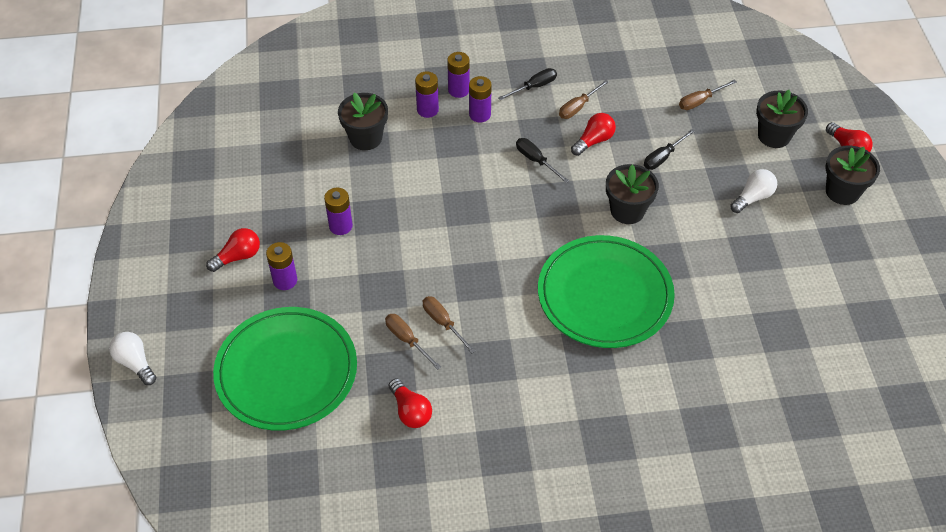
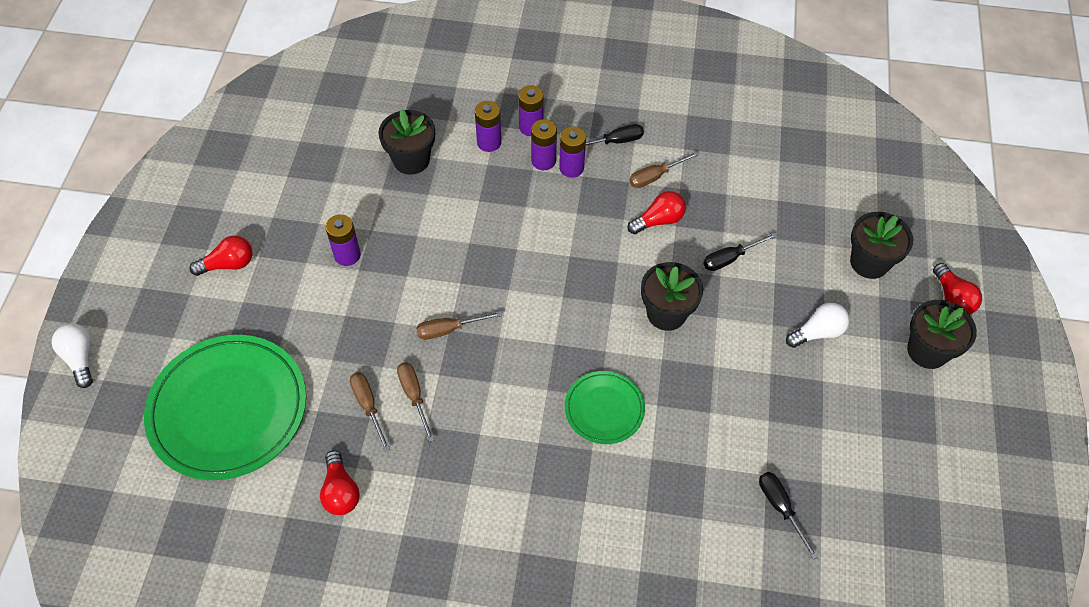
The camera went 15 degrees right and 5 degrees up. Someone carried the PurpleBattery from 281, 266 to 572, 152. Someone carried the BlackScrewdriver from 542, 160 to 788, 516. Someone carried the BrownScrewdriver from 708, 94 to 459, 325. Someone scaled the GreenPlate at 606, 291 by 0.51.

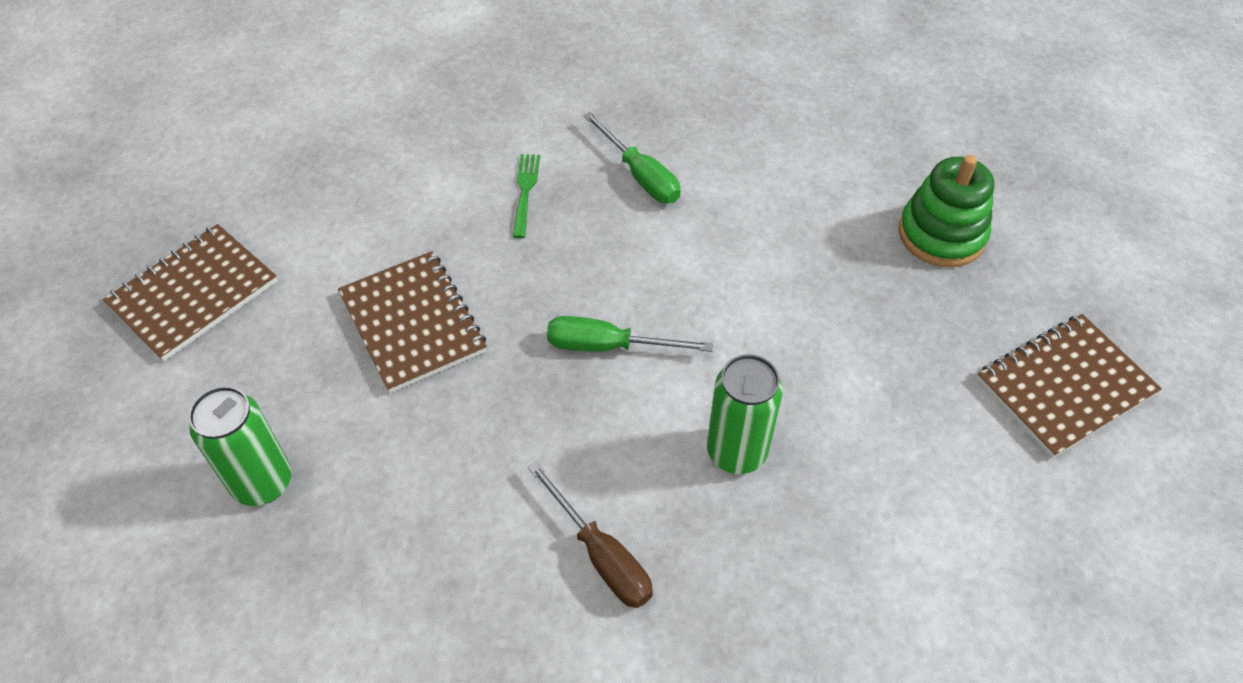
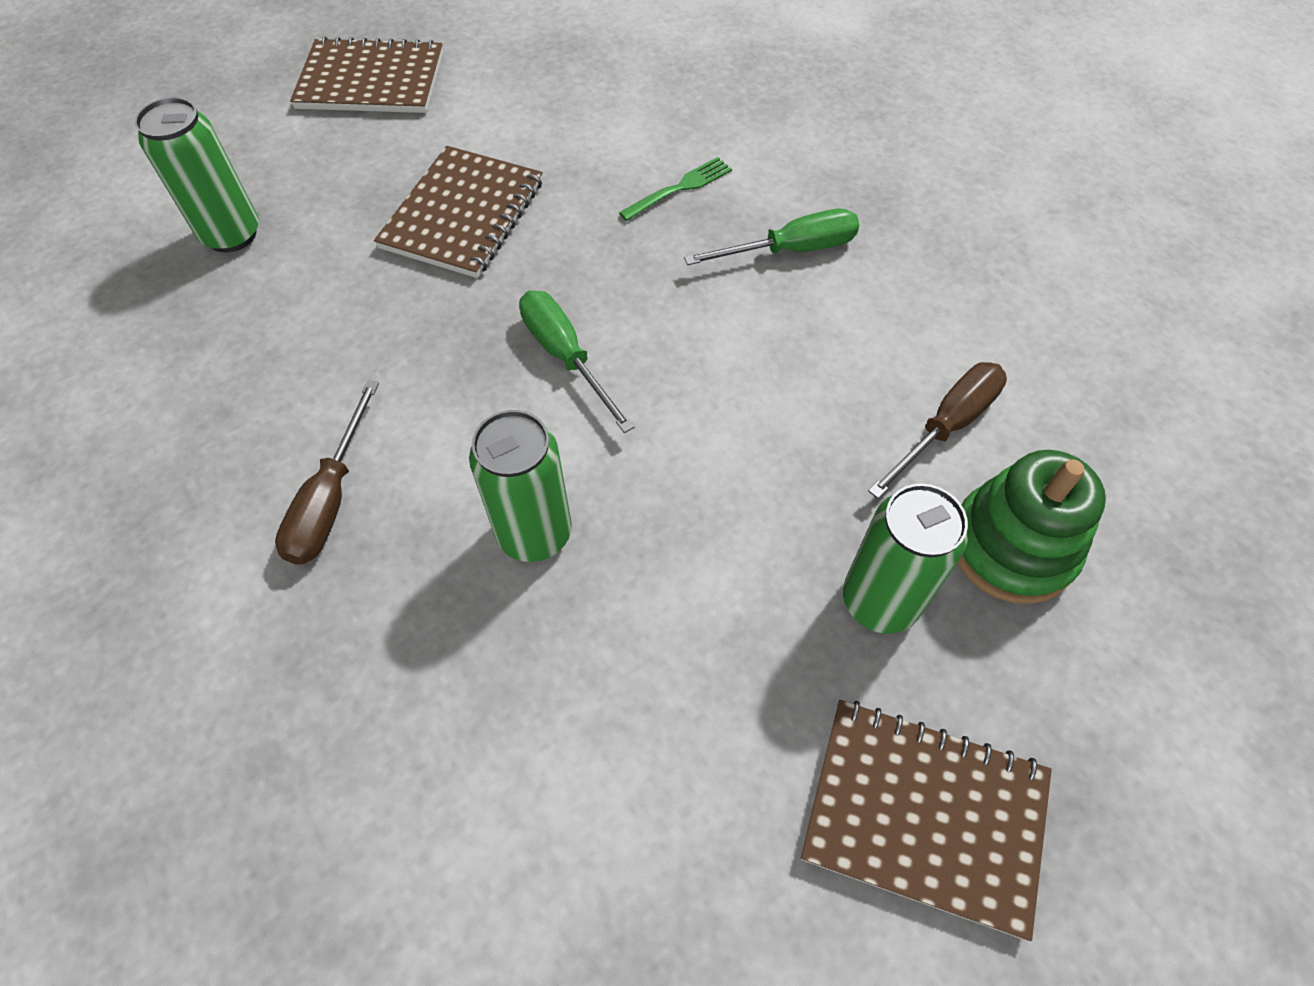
The camera went 50 degrees right and 5 degrees up. Someone put down the GreenCan at 905, 559. Someone put down the BrownScrewdriver at 937, 430. Someone rotated the GreenScrewdriver at 632, 157 by 120 degrees counterclockwise.

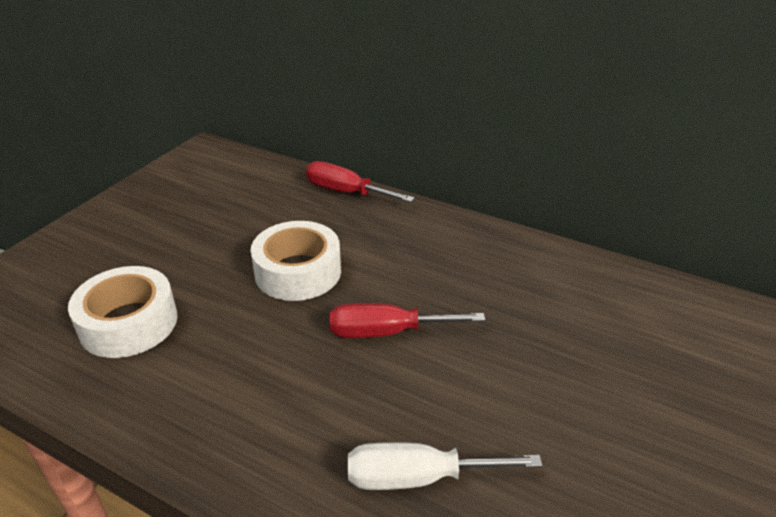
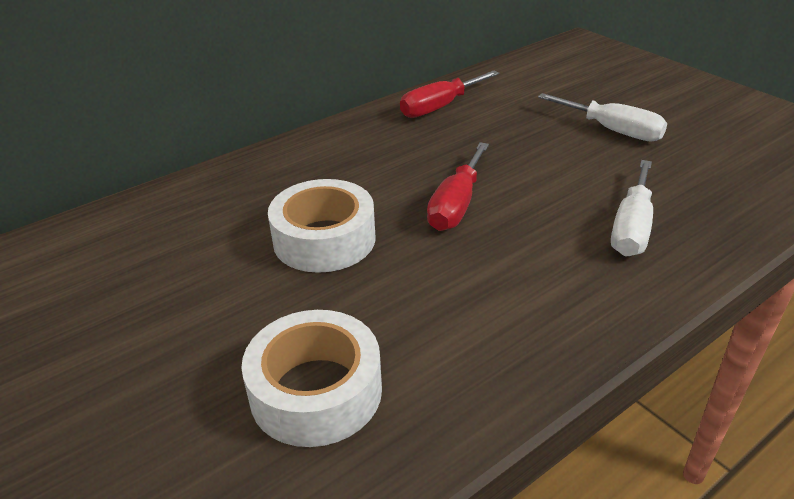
The camera went 65 degrees left and 0 degrees up. Someone put down the WhiteScrewdriver at 602, 117. Someone carried the RedScrewdriver from 360, 181 to 450, 94.

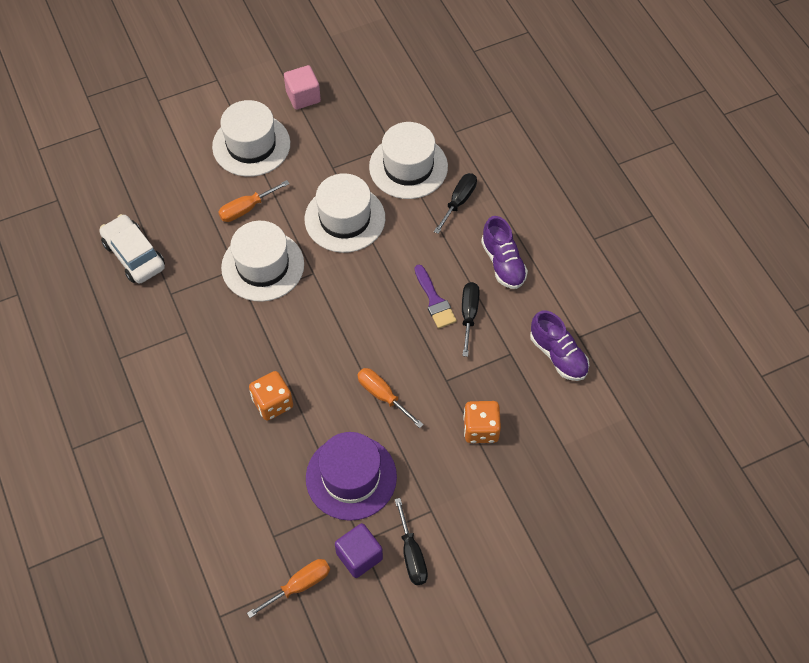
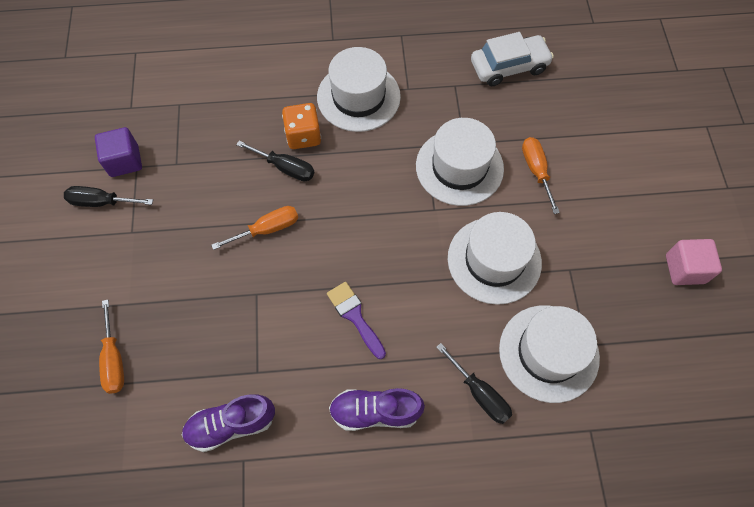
The camera went 110 degrees right and 5 degrees up. Someone took away the PurpleHat at 351, 476. Someone took away the OrangeDice at 482, 422. Someone carried the WhiteHat from 251, 138 to 359, 89. Someone carried the OrangeScrewdriver from 288, 588 to 111, 347. Someone carried the BlackScrewdriver from 471, 319 to 275, 161. Someone rotated the PurpleBrush at 436, 297 by 60 degrees clockwise.

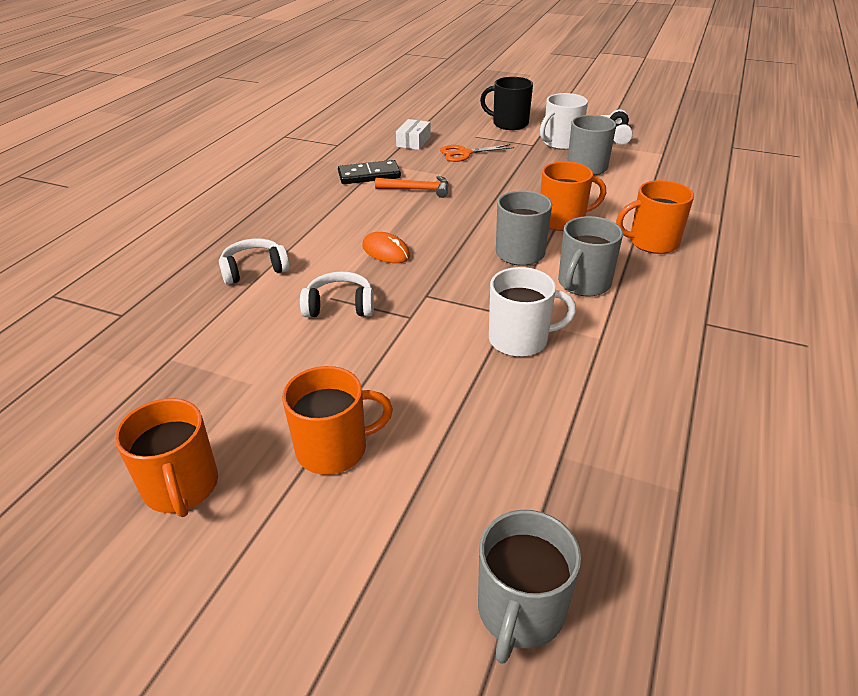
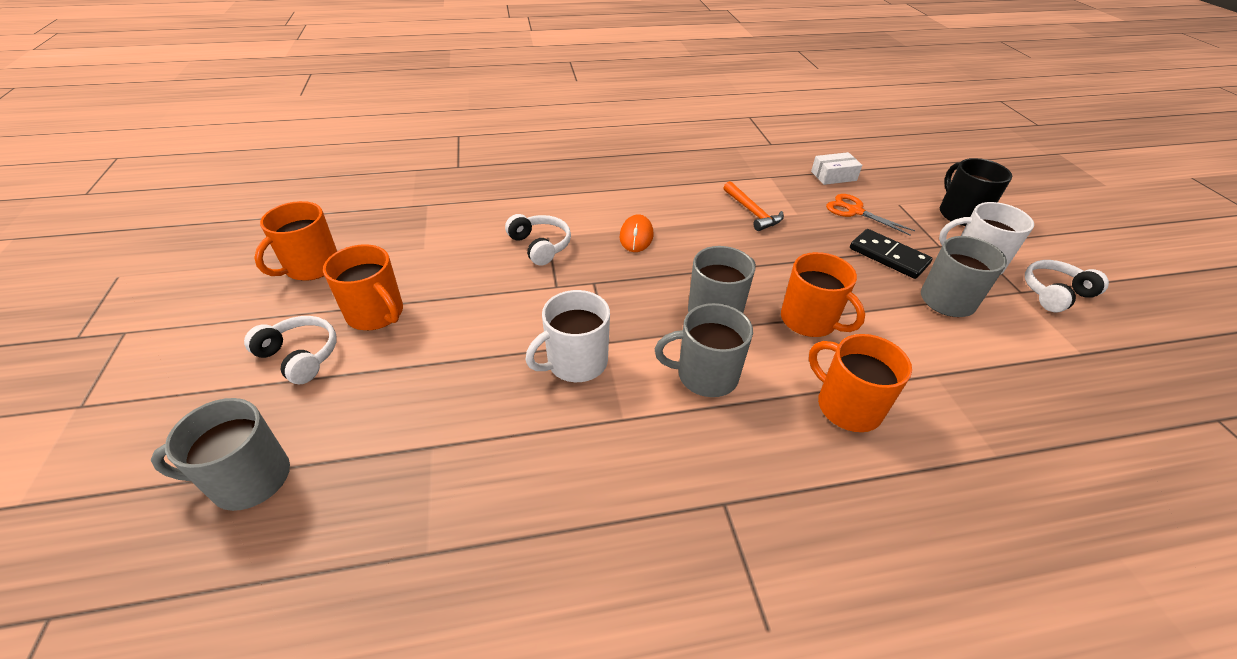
The camera went 55 degrees right and 5 degrees up. Someone carried the WhiteHeadphones from 254, 261 to 290, 350. Someone carried the BlackDomino from 369, 172 to 891, 254. Someone rotated the WhiteMug at 532, 312 by 90 degrees clockwise.

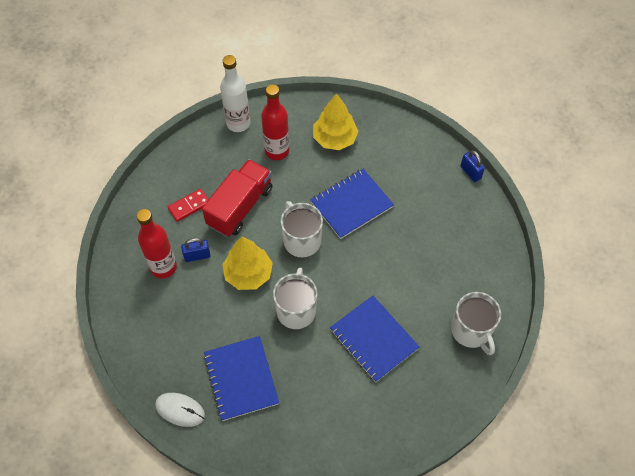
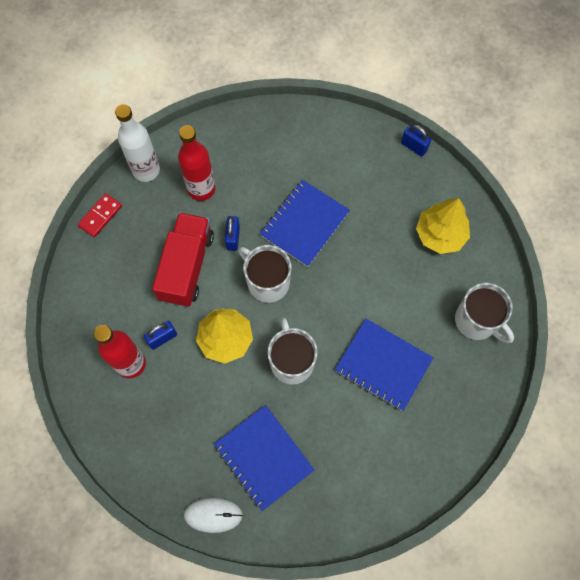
The camera went 20 degrees left and 10 degrees up. Someone put down the BluePadlock at 232, 233. Someone carried the RedDomino from 188, 205 to 100, 215. Someone carried the YellowTree from 336, 121 to 443, 226.

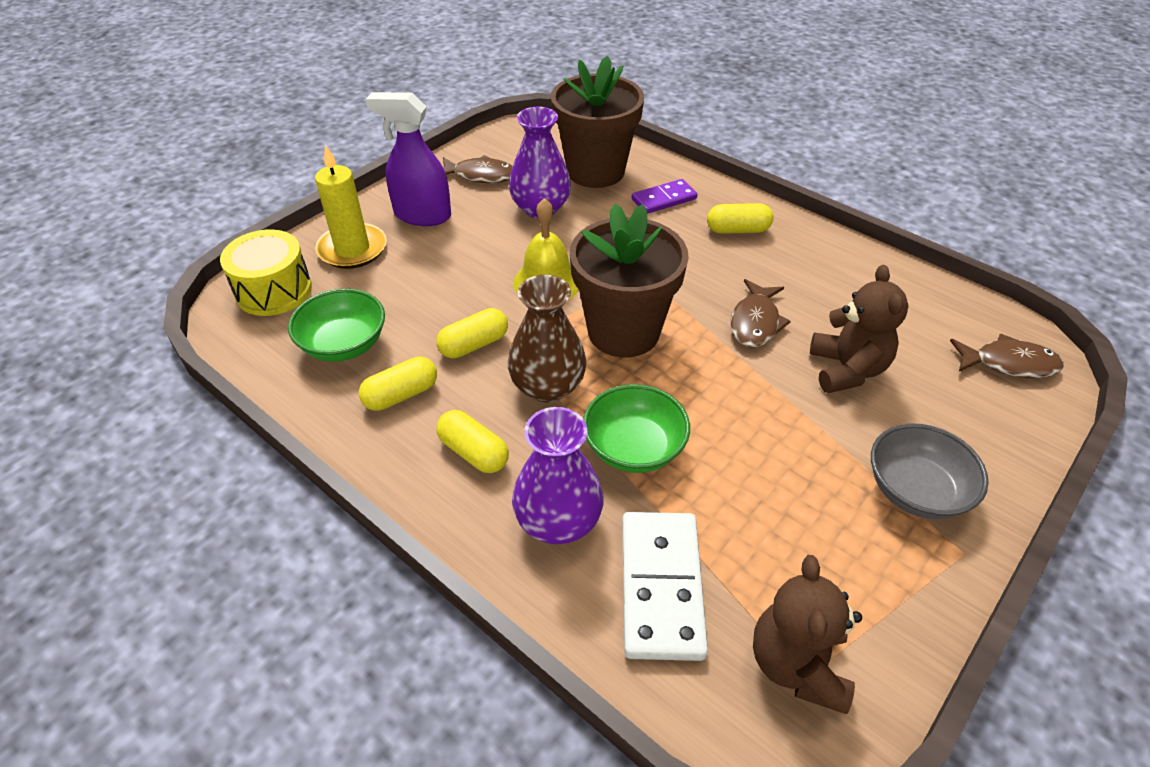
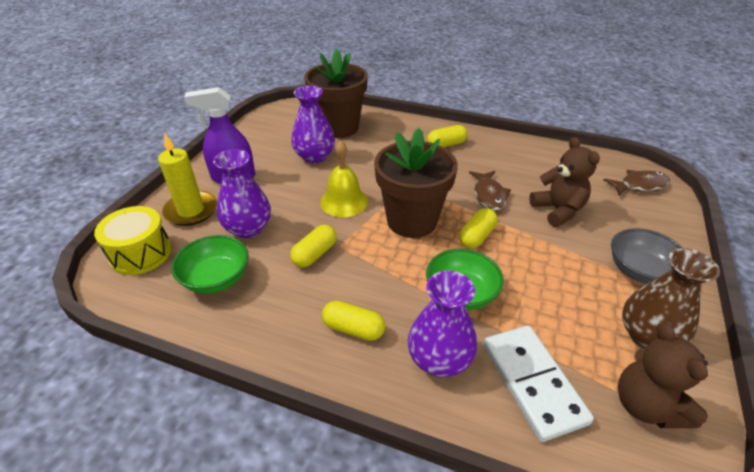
The camera went 20 degrees left and 5 degrees down. Someone took away the BrownFish at 478, 169. Someone took away the PurpleDomino at 665, 196. Someone put down the PurpleVase at 242, 193. Someone carried the YellowCapsule from 398, 384 to 478, 228. Someone carried the BrownVase from 547, 338 to 671, 298.

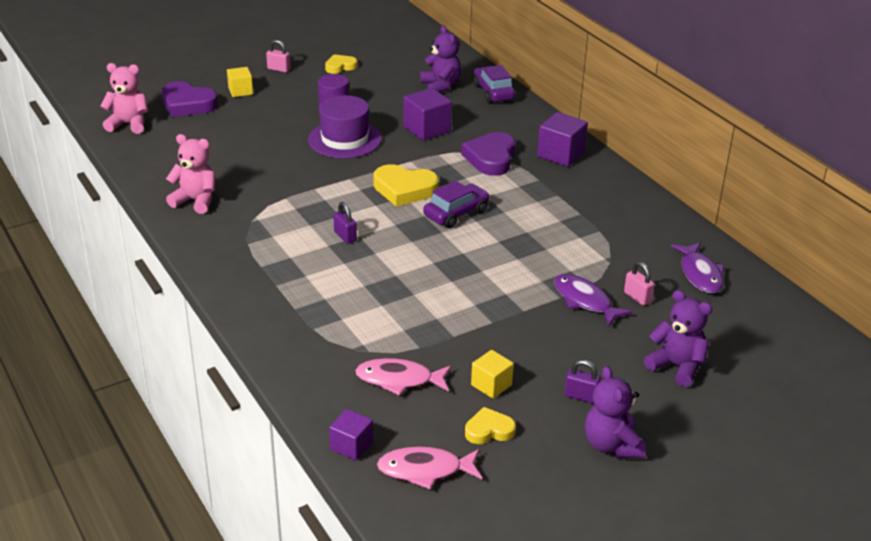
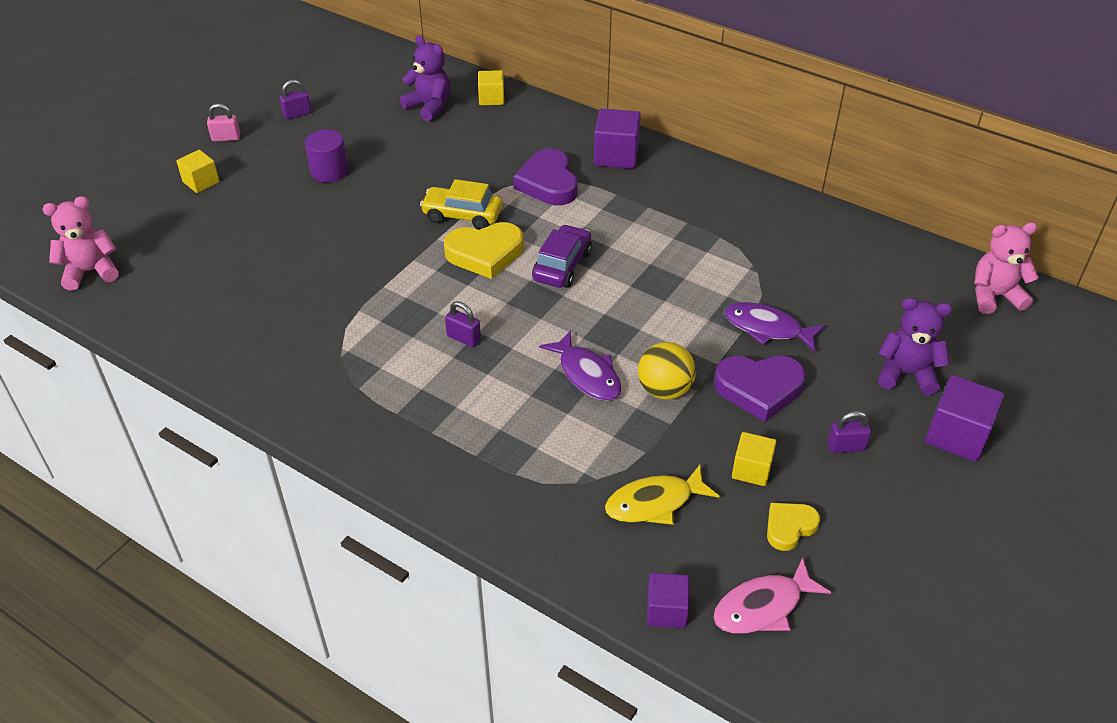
The camera went 25 degrees left and 10 degrees up. Someone took away the PurpleHat at 345, 126. Someone took away the PurpleTeddyBear at 615, 412. Someone took away the PinkPadlock at 639, 284. Someone put down the YellowCar at 461, 204. Someone put down the YellowBall at 667, 371. Someone carried the PurpleHeart from 189, 99 to 760, 388. Someone carried the PinkTeddyBear from 190, 174 to 1006, 268. Someone carried the PurpleCube from 427, 114 to 964, 418. Someone carried the PurpleFish from 697, 267 to 580, 365. Someone swapped the YellowHeart at 341, 64 for the PurplePadlock at 295, 99. Someone swapped the PurpleCar at 494, 84 for the YellowCube at 491, 87. Someone repainted the PinkFish at 403, 377, which became the YellowFish at 662, 495.

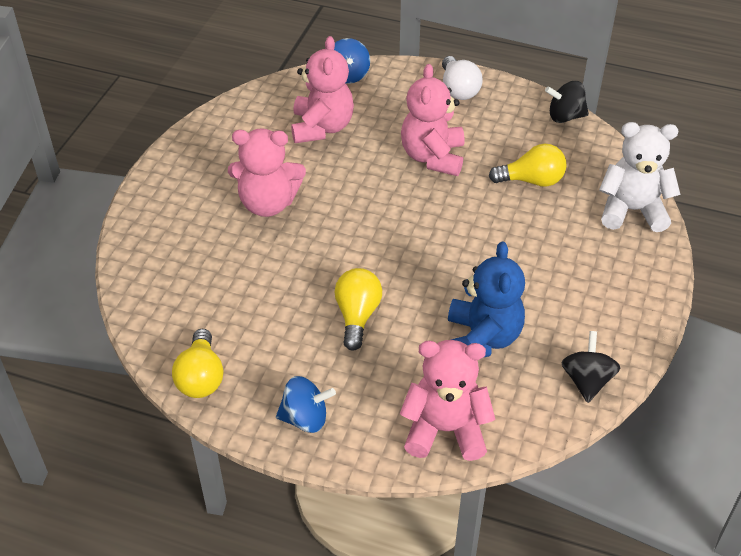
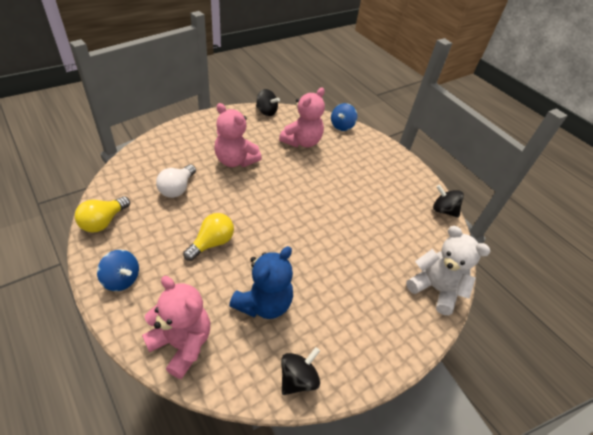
The camera went 30 degrees right and 0 degrees up. Someone took away the PinkTeddyBear at 433, 120. Someone took away the YellowLightBulb at 528, 165. Someone put down the BlackSpinningTop at 268, 102. Someone carried the WhiteLightBulb from 462, 78 to 176, 181.

